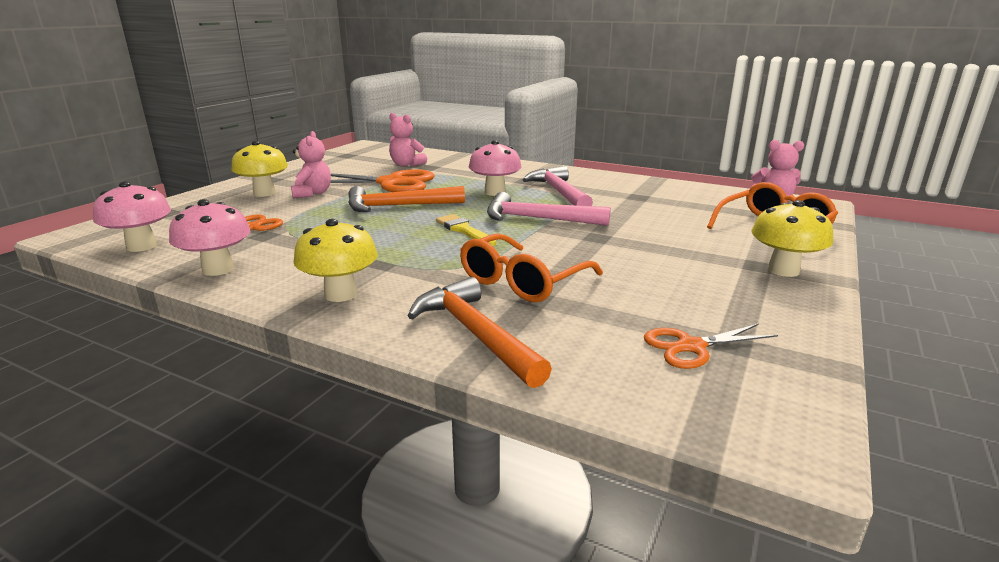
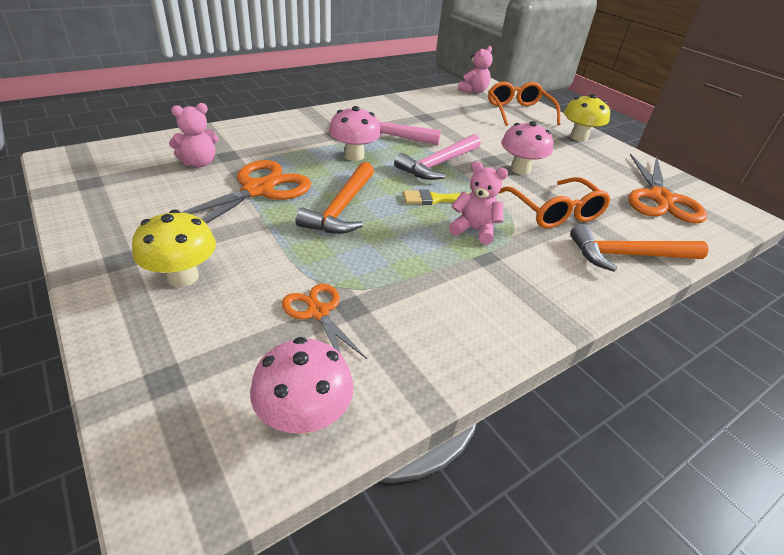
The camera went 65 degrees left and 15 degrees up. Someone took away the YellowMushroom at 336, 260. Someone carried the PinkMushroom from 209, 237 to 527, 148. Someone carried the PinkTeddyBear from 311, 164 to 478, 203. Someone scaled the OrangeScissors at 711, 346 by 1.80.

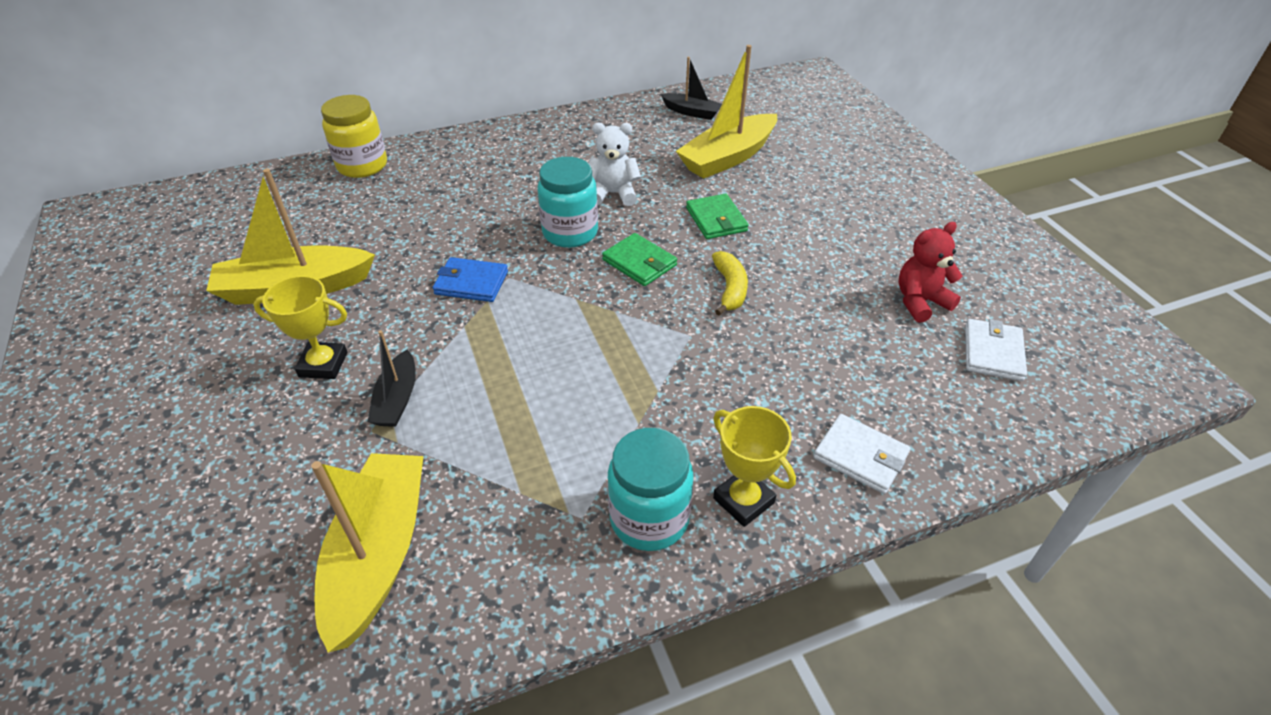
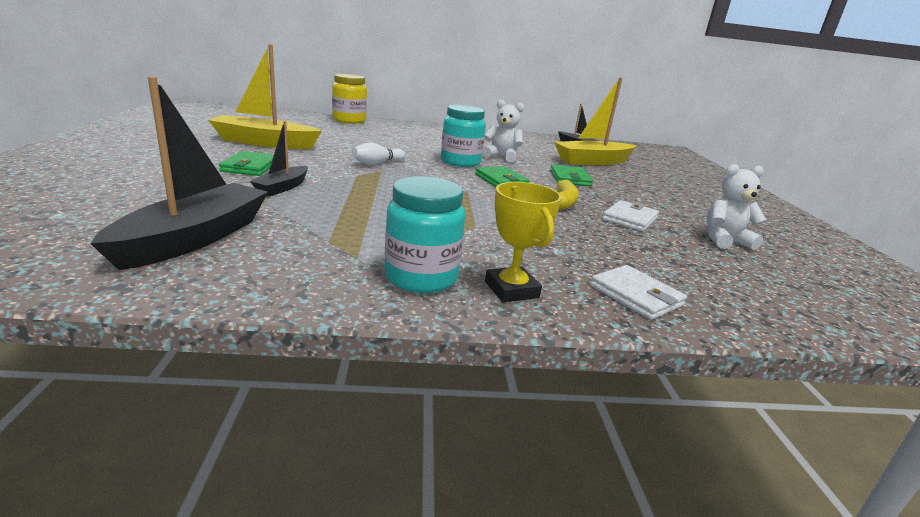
The camera went 15 degrees right and 20 degrees down. Someone carried the WhiteWallet from 996, 350 to 630, 216. Someone swapped the YellowTrophy at 300, 327 for the GreenWallet at 246, 163. Someone swapped the BlueWallet at 470, 279 for the WhiteBowlingPin at 378, 153. Someone repainted the YellowBoat at 367, 553, which became the BlackBoat at 179, 173. Someone repainted the RedTeddyBear at 930, 272, which became the WhiteTeddyBear at 736, 207.

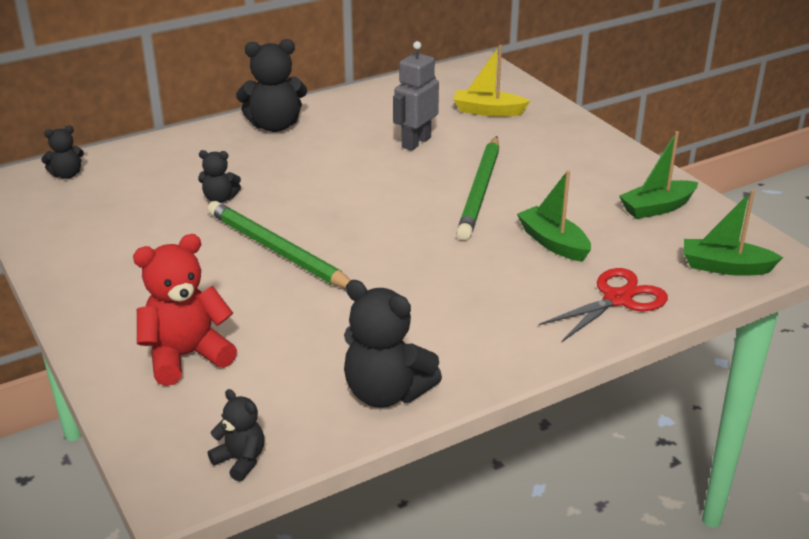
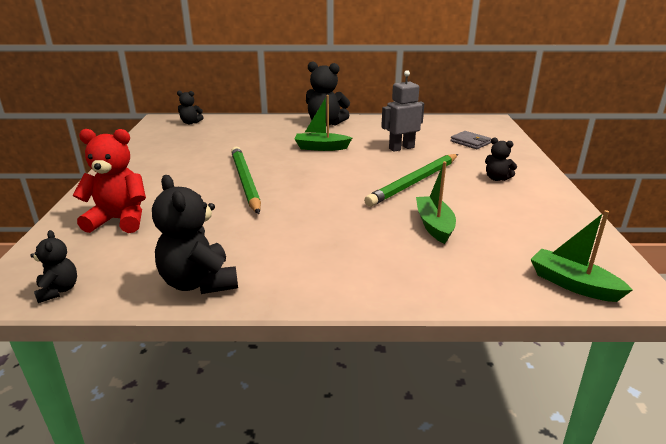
The camera went 30 degrees right and 5 degrees down. Someone took away the RedScissors at 603, 305. Someone carried the BlackTeddyBear from 219, 176 to 501, 159. Someone carried the GreenBoat from 658, 175 to 323, 123. Someone swapped the YellowBoat at 491, 81 for the GreyWallet at 470, 140.

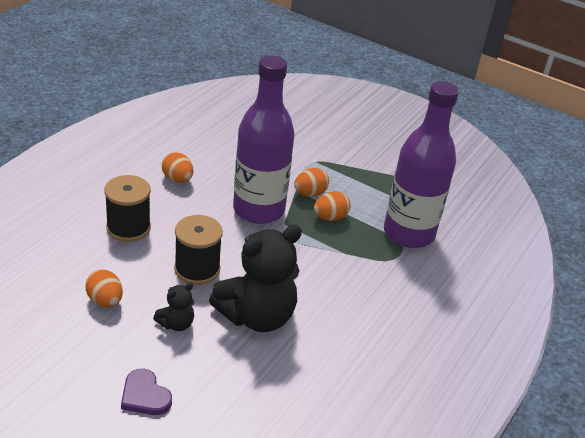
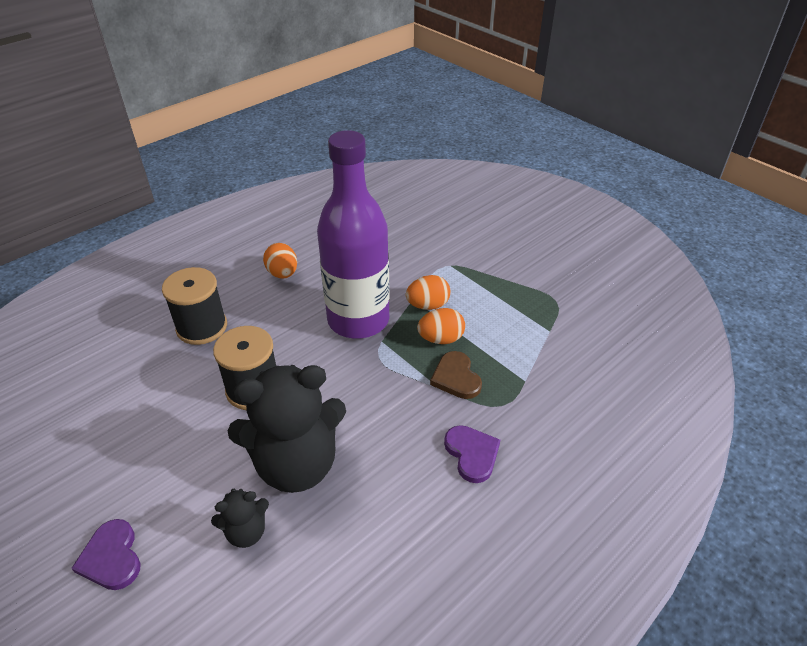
The camera went 20 degrees right and 5 degrees up. Someone took away the OrangeEgg at 104, 288. Someone took away the PurpleBottle at 421, 164. Someone put down the BrownHeart at 456, 375. Someone put down the PurpleHeart at 472, 454. Someone carried the BlackTeddyBear from 173, 306 to 240, 518.

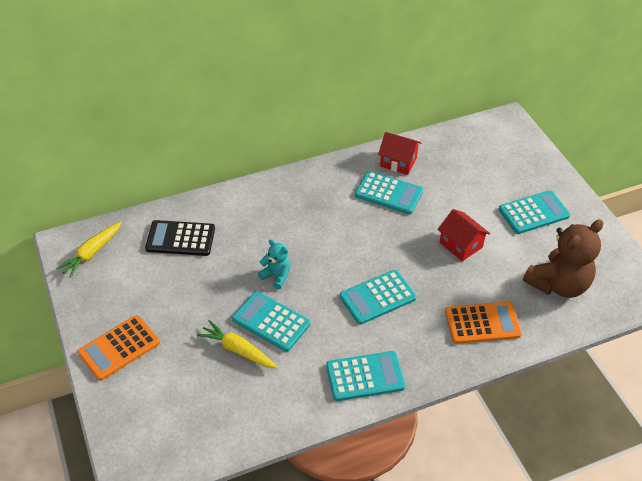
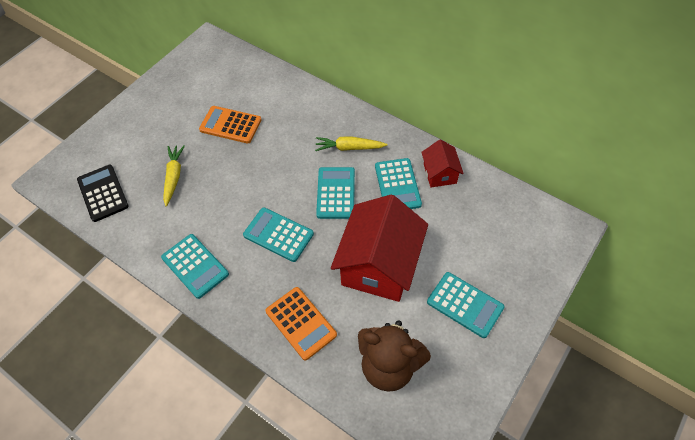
The camera went 60 degrees right and 10 degrees up. Someone took away the TurquoiseTeddyBear at 274, 264. Someone carried the YellowCarrot from 89, 250 to 351, 144. Someone carried the OrangeCalculator from 119, 348 to 230, 125. Someone carried the BlackCalculator from 180, 238 to 103, 193. Someone carried the TurquoiseCalculator from 271, 321 to 335, 193. Someone scaled the RedHouse at 464, 235 by 2.01.

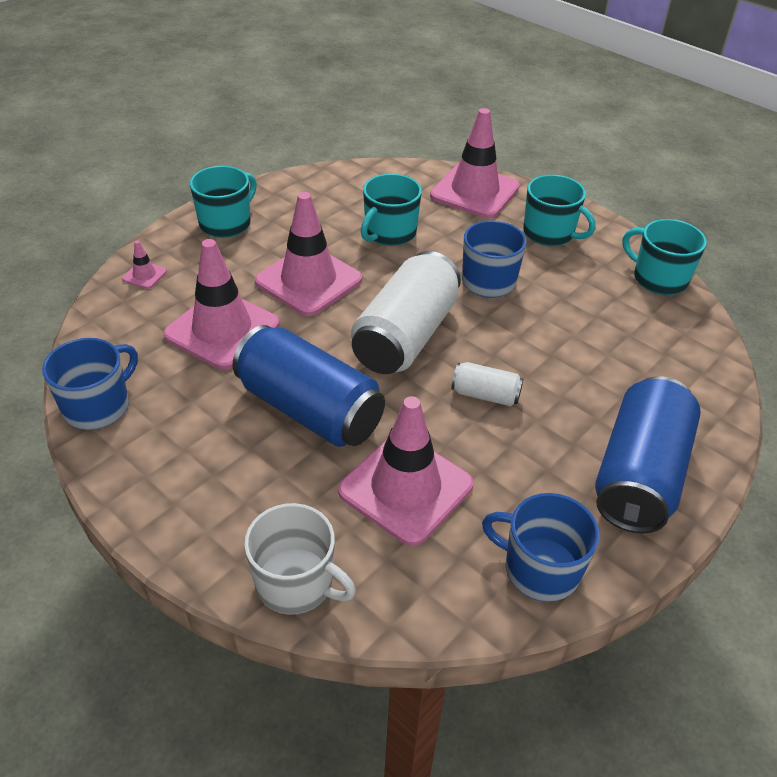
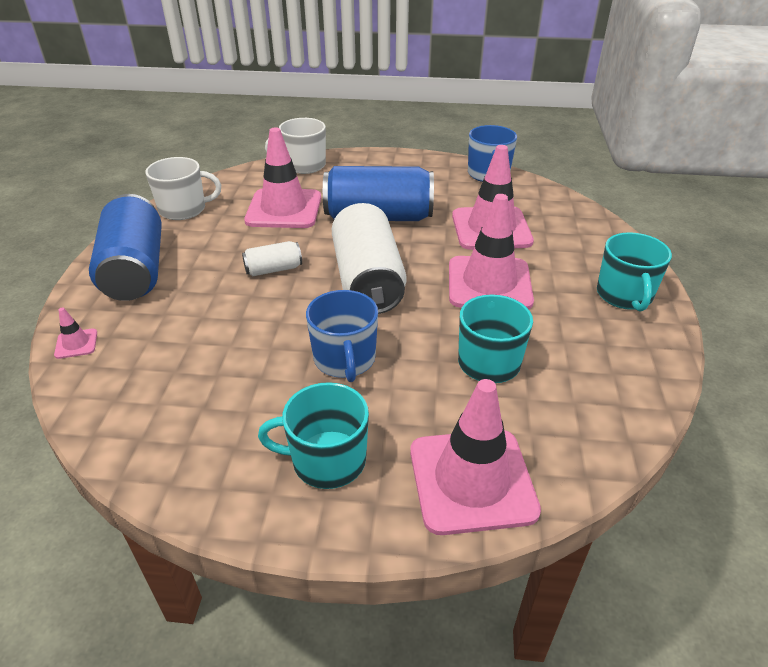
The camera went 145 degrees right and 5 degrees down. Someone took away the TurquoiseMug at 665, 257. Someone carried the PinkTrafficCone from 144, 264 to 75, 333. Someone repainted the BlueMug at 540, 547, which became the WhiteMug at 183, 188.

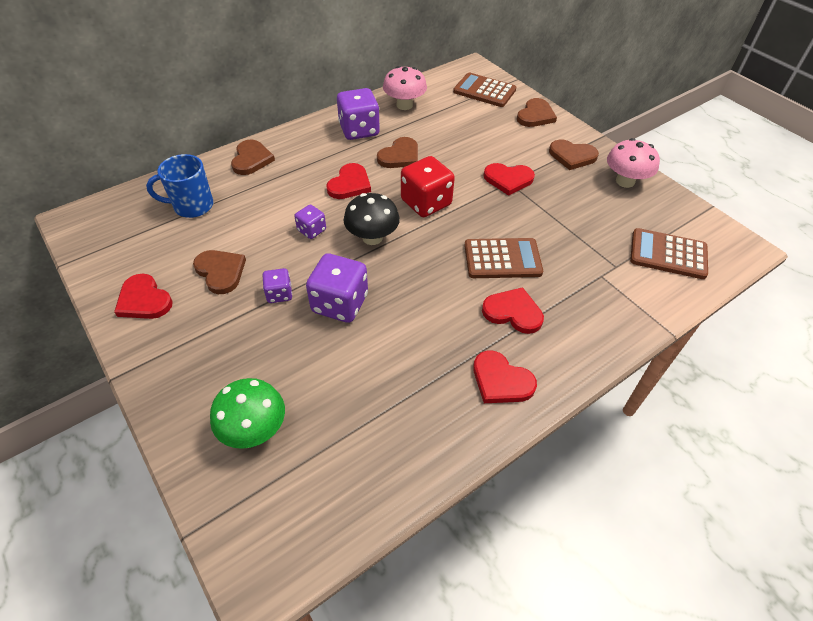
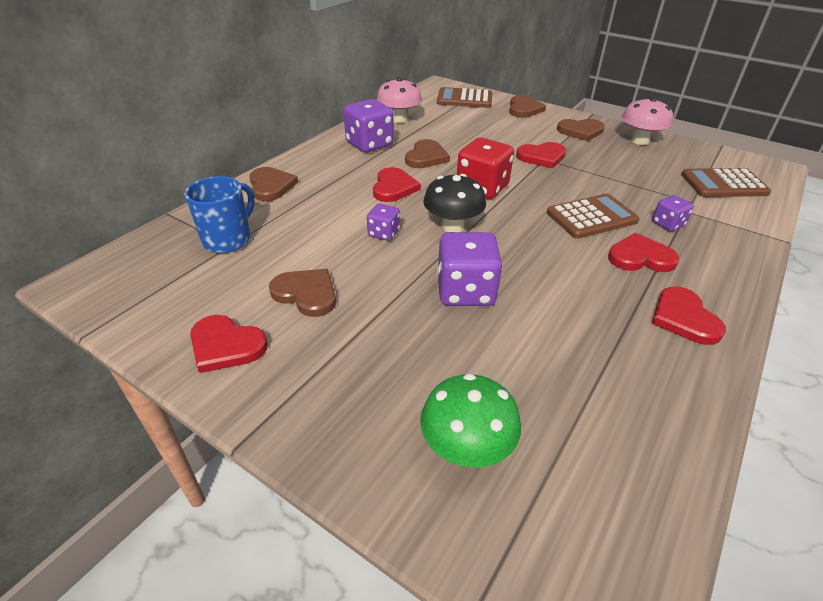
The camera went 20 degrees left and 10 degrees down. Someone carried the PurpleDice from 277, 285 to 673, 213. Someone rotated the BlueMug at 179, 186 by 150 degrees clockwise. Someone rotated the RedHeart at 505, 376 by 60 degrees clockwise.

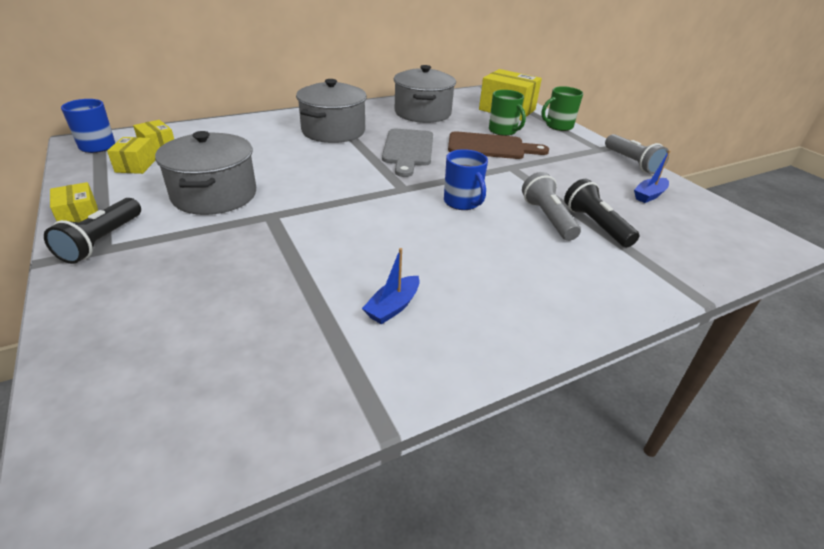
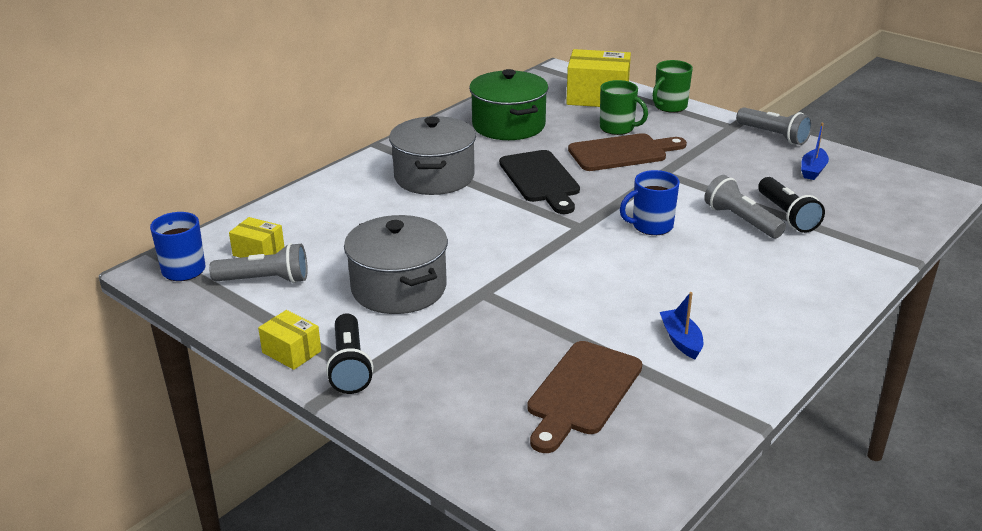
The camera went 20 degrees left and 5 degrees down. Someone put down the BrownCuttingBoard at 584, 397. Someone swapped the YellowBox at 131, 155 for the GreyFlashlight at 258, 263. Someone repainted the GreyCuttingBoard at 407, 153, which became the BlackCuttingBoard at 539, 182. Someone repainted the GreyPot at 425, 94, which became the GreenPot at 509, 104. Someone rotated the BlueBoat at 391, 286 by 150 degrees clockwise. Someone rotated the BlueMug at 466, 179 by 120 degrees clockwise. Someone rotated the BlackFlashlight at 601, 213 by 150 degrees counterclockwise.

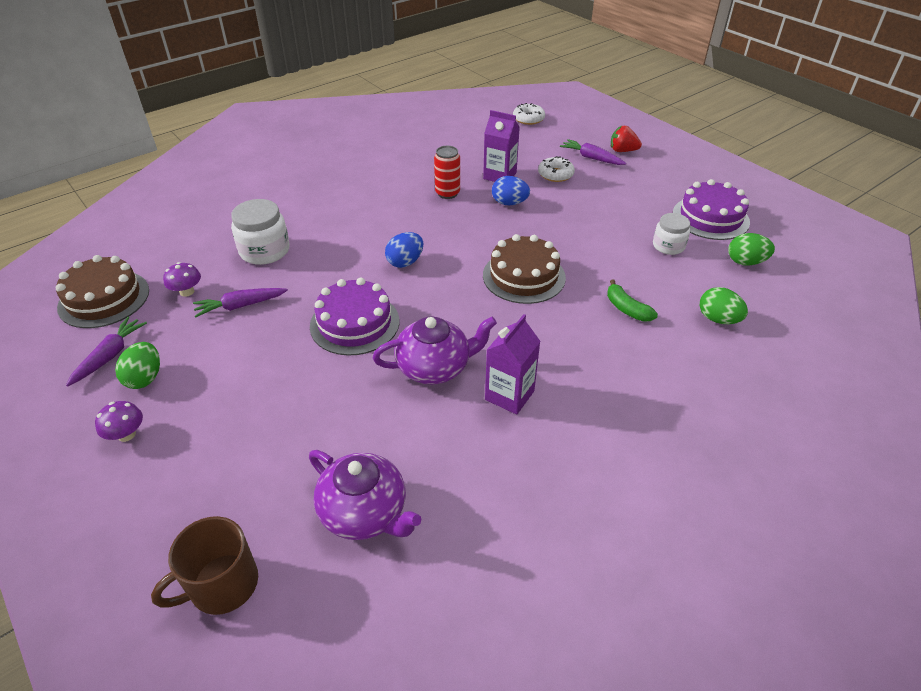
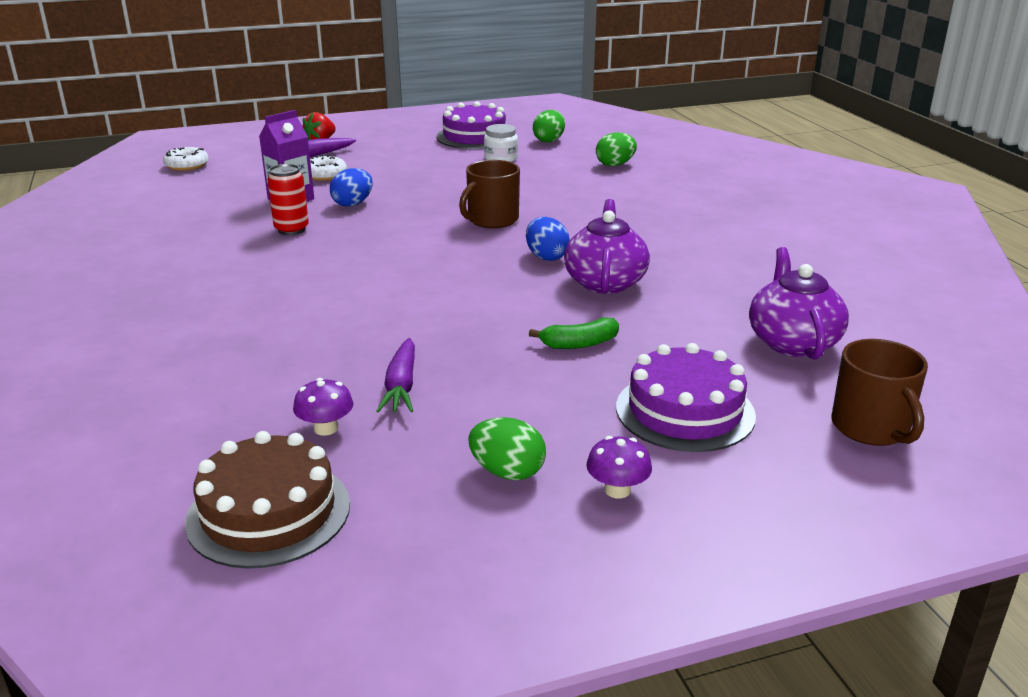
The camera went 70 degrees left and 15 degrees down. Someone took away the PurpleCarrot at 106, 352. Someone took away the WhiteJar at 260, 232. Someone took away the PurpleCarton at 513, 364. Someone carried the PurpleCake from 354, 317 to 686, 397. Someone carried the BlueEgg from 404, 250 to 548, 239. Someone carried the GreenBanana from 632, 300 to 574, 333. Someone swapped the BrownCake at 524, 269 for the BrownMug at 489, 194. Someone rotated the PurpleTeapot at 365, 495 by 60 degrees counterclockwise.

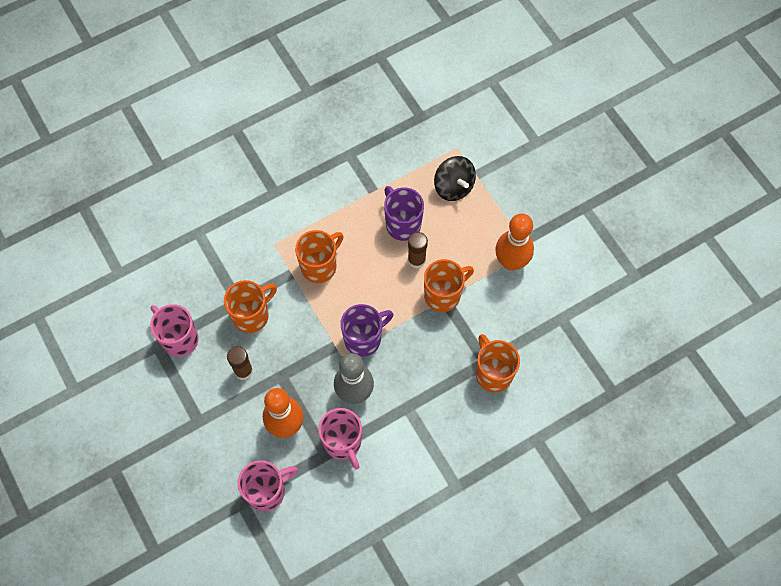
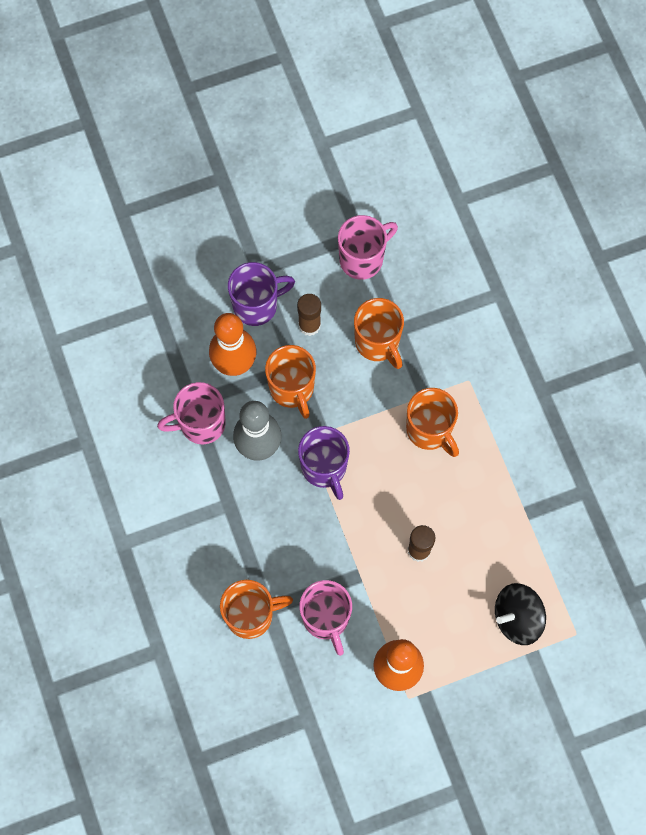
The camera went 100 degrees right and 5 degrees up. Someone carried the PinkMug from 268, 485 to 325, 618. Someone carried the PurpleMug from 404, 213 to 261, 294. Someone carried the OrangeMug from 449, 285 to 290, 382.

